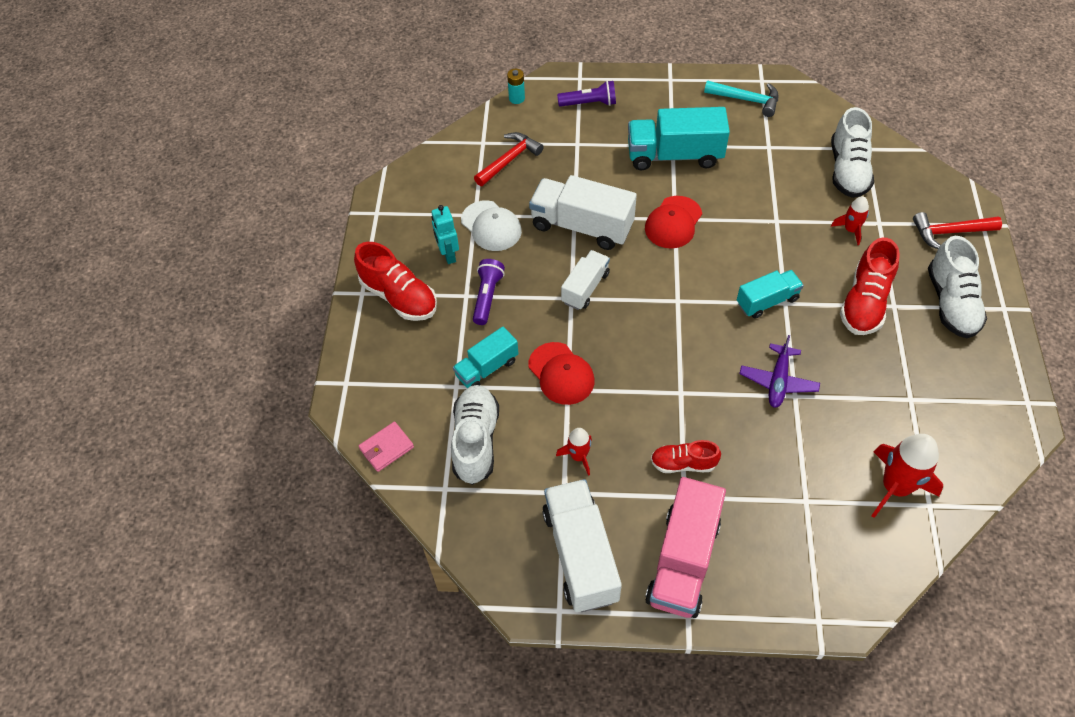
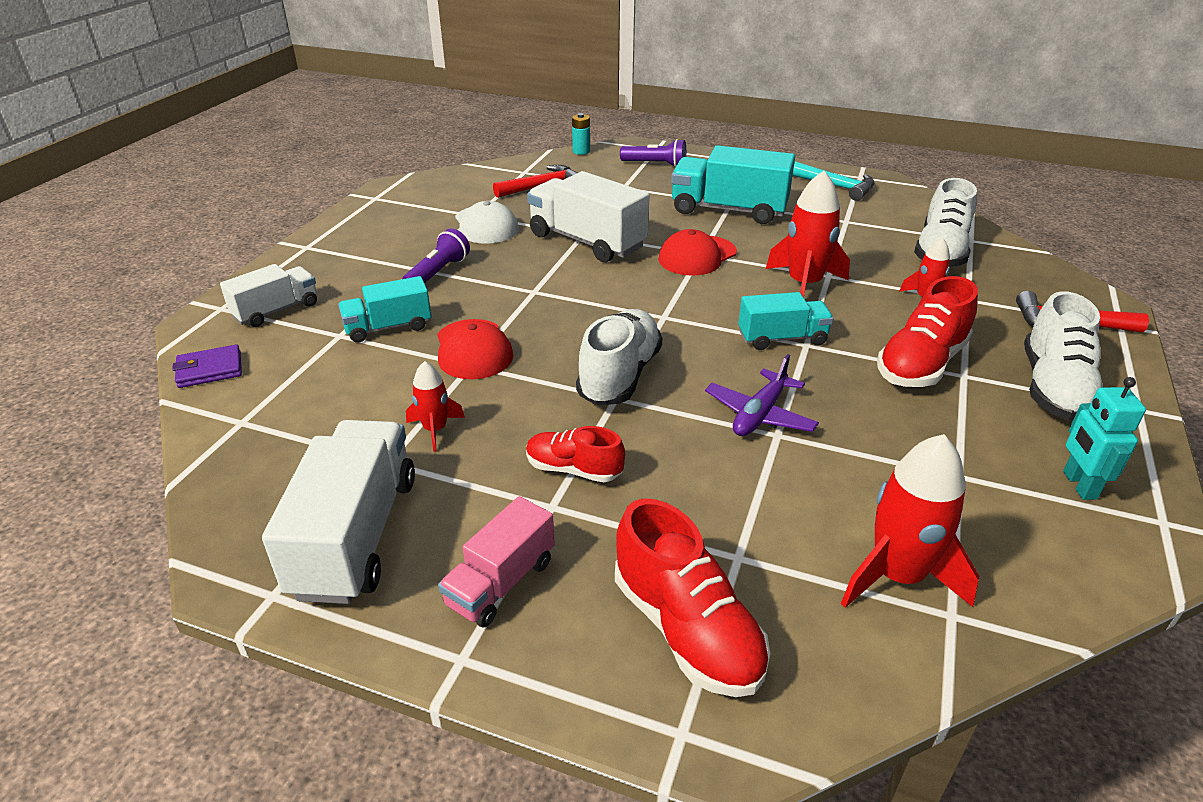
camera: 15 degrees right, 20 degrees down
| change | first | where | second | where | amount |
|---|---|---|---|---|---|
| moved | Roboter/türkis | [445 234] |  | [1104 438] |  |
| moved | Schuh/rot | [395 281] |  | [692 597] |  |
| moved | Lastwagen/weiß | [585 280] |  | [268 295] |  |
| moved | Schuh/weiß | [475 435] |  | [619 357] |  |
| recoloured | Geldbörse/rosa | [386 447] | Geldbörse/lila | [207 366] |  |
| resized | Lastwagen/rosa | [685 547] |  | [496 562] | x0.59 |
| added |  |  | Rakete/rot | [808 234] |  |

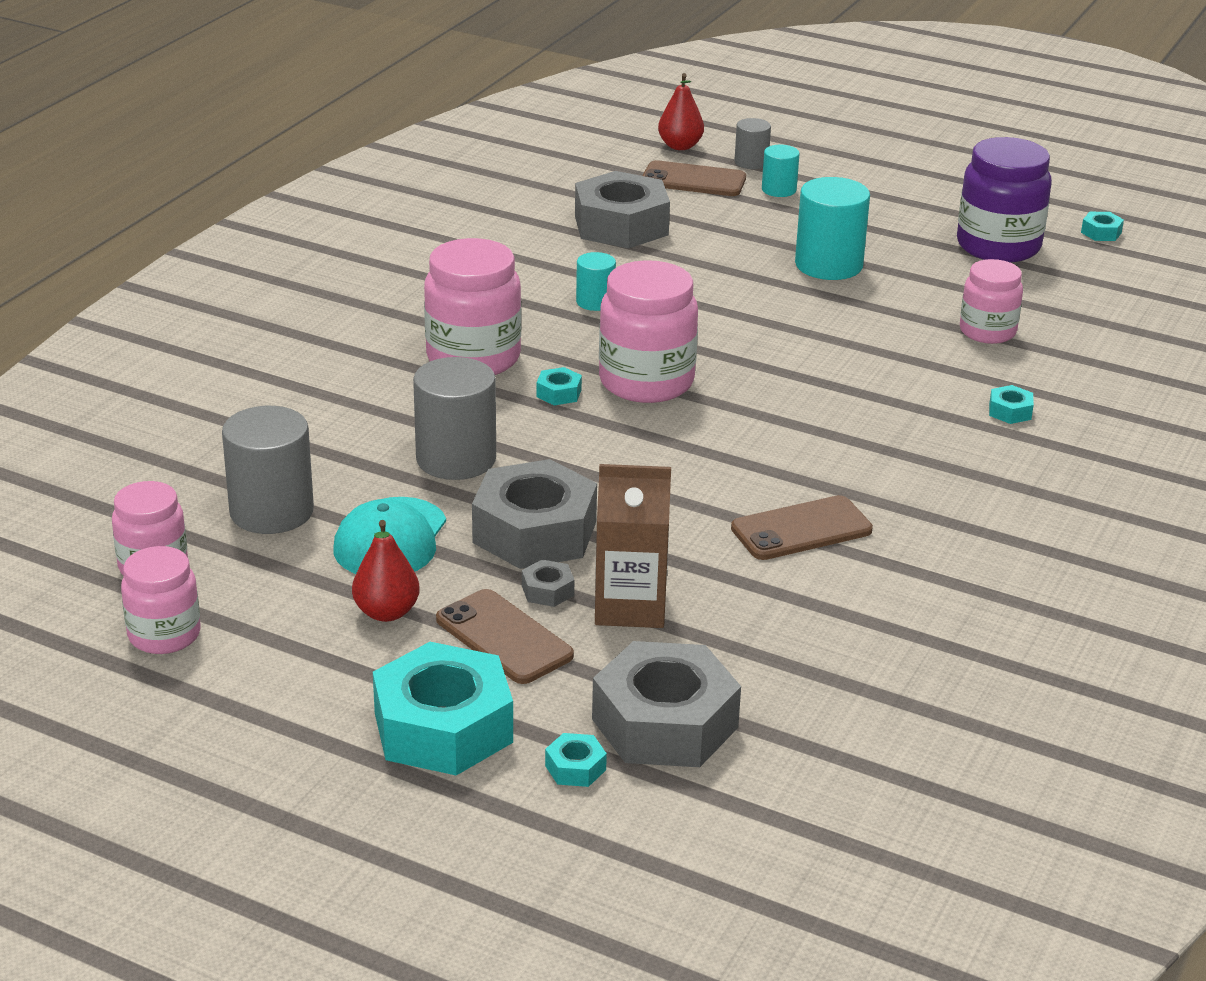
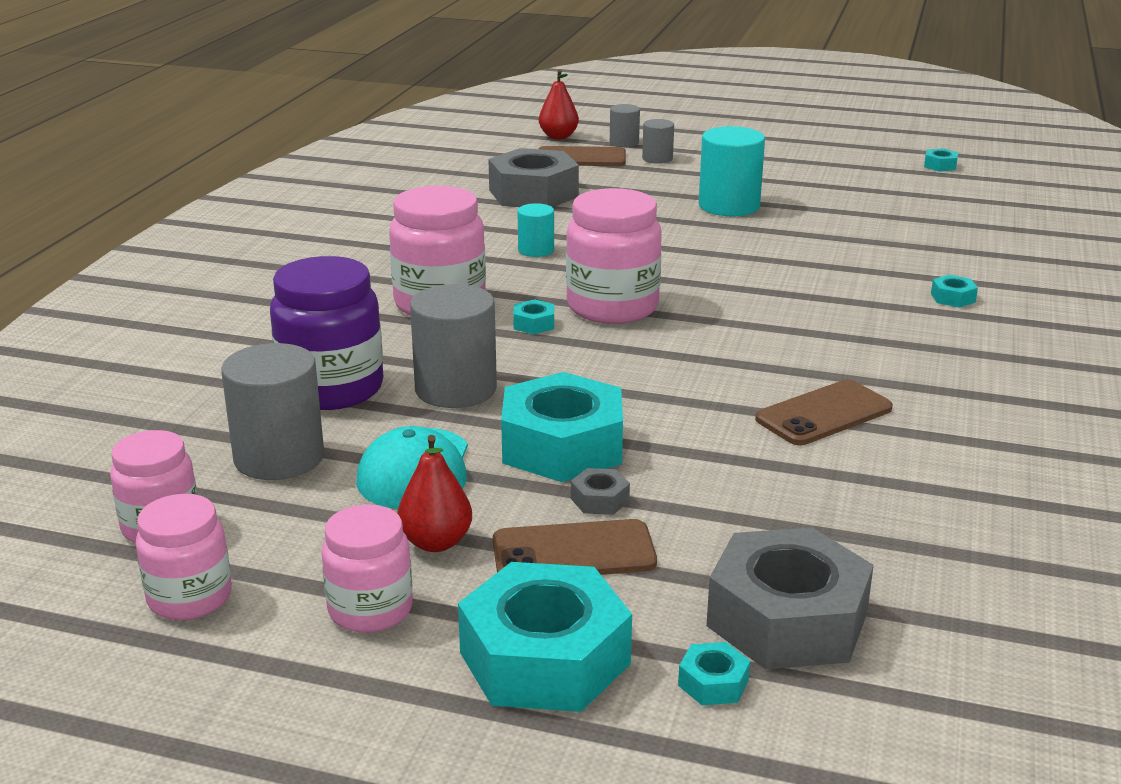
camera: 10 degrees left, 5 degrees down
| change | first | where | second | where | amount |
|---|---|---|---|---|---|
| moved | Einmachglas/lila | [1004 200] |  | [326 333] |  |
| recoloured | Vollzylinder/türkis | [780 171] | Vollzylinder/grau | [658 141] |  |
| moved | Einmachglas/rosa | [991 301] |  | [367 568] |  |
| recoloured | Sechskantmutter/grau | [534 514] | Sechskantmutter/türkis | [562 427] |  |
| removed | Getränkekarton/braun | [633 546] |  |  |  |
| turned | Handy/braun | [505 636] |  | [575 547] | 45 degrees counterclockwise |

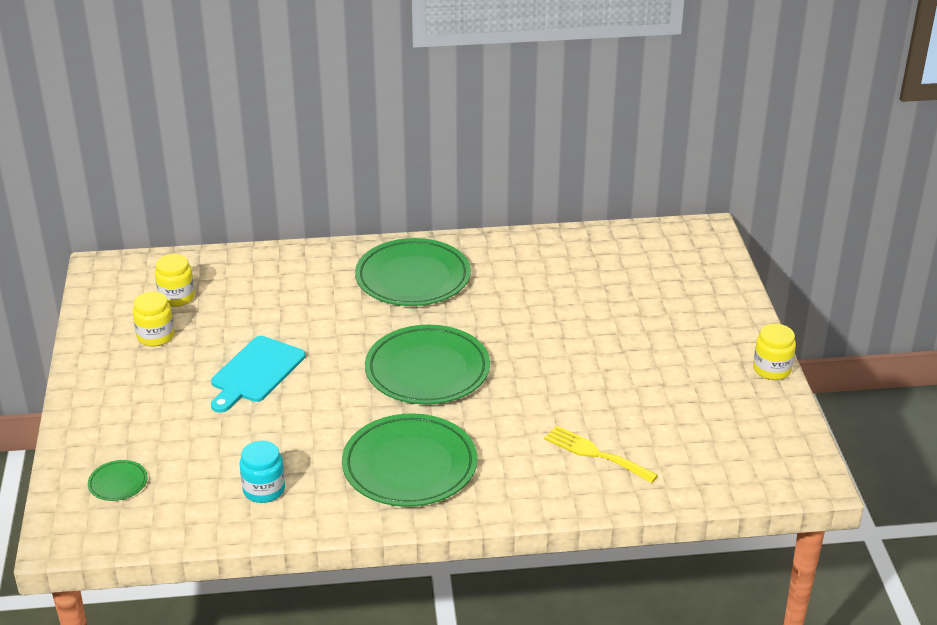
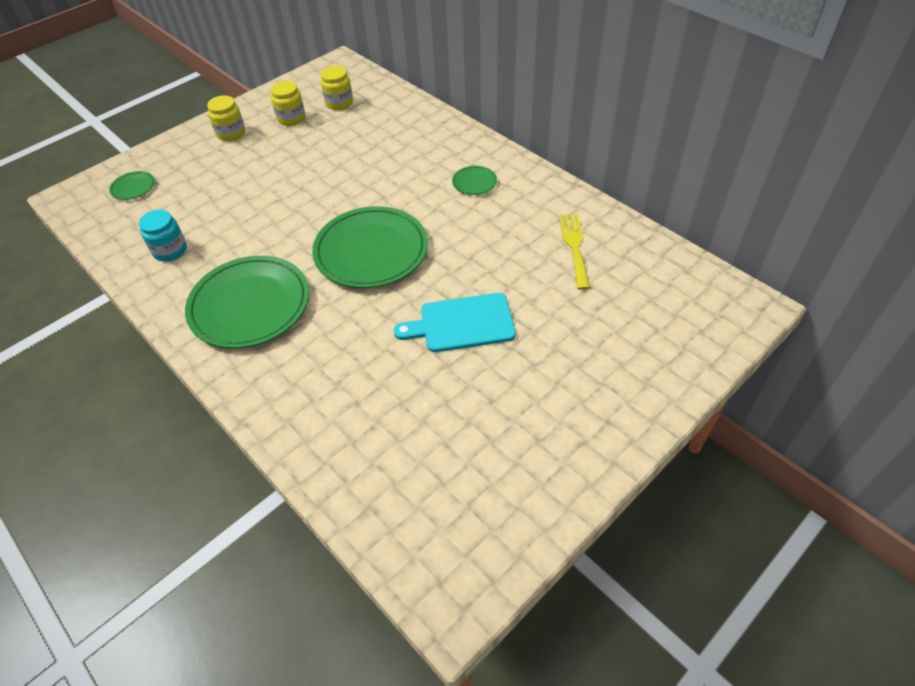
camera: 55 degrees right, 15 degrees up
| change | first | where | second | where | amount |
|---|---|---|---|---|---|
| resized | Teller/grün | [413 272] |  | [474 180] | x0.43 |
| moved | Einmachglas/gelb | [774 352] |  | [226 118] |  |
| moved | Schneidebrett/türkis | [258 374] |  | [455 322] |  |
| moved | Gabel/gelb | [601 454] |  | [574 252] |  |

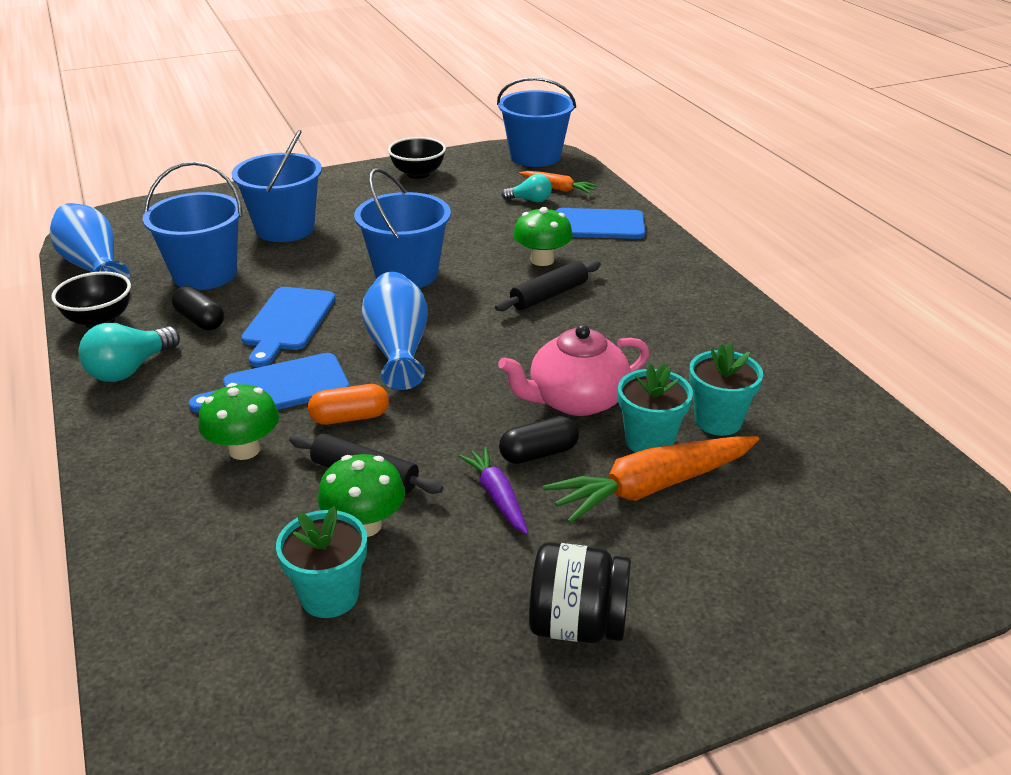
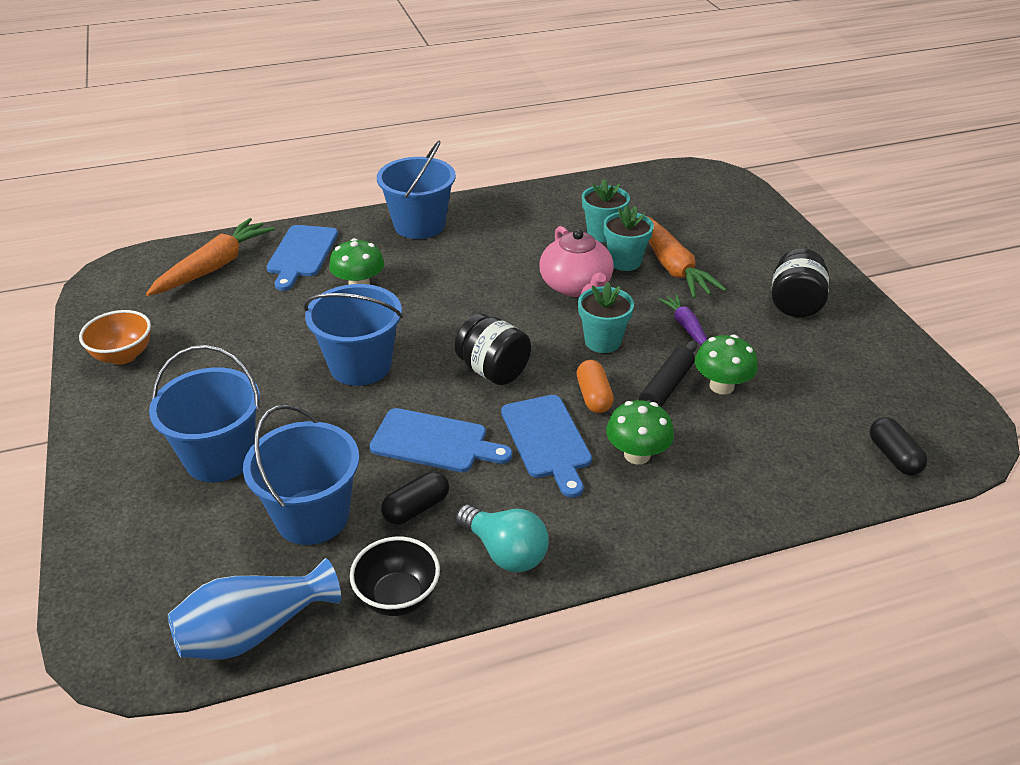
camera: 85 degrees left, 5 degrees up
| change | first | where | second | where | amount |
|---|---|---|---|---|---|
| moved | Eimer/blau | [536 122] |  | [416 190] |  |
| recoloured | Schüssel/schwarz | [417 158] | Schüssel/orange | [115 337] |  |
| resized | Karotte/orange | [558 182] |  | [210 257] | x1.79 |
| removed | Glühbirne/türkis | [527 188] |  |  |  |
| removed | Nudelholz/schwarz | [548 285] |  |  |  |
| replaced | Vase/blau | [395 331] | Einmachglas/schwarz | [493 349] |  |
| moved | Kapsel/schwarz | [539 440] |  | [898 446] |  |
| turned | Karotte/lila | [493 491] |  | [682 320] | 90 degrees clockwise |
| moved | Blumentopf/türkis | [321 562] |  | [606 317] |  |

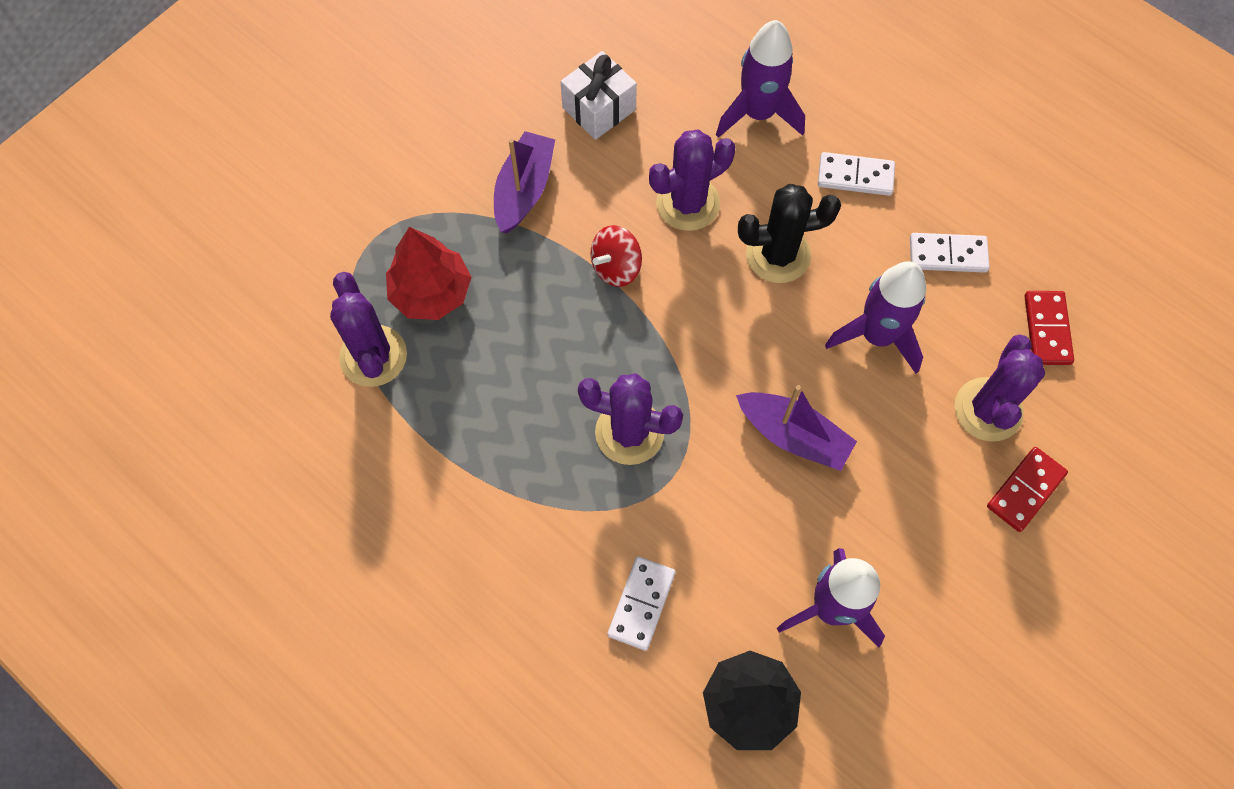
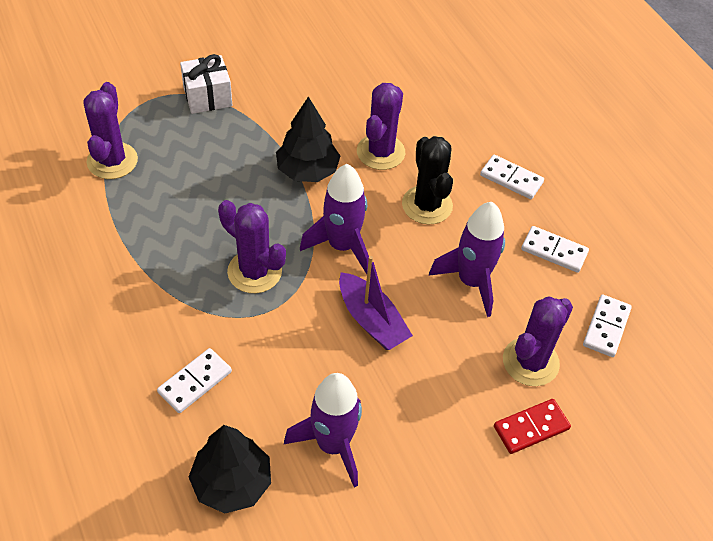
camera: 20 degrees right, 15 degrees down
| change | first | where | second | where | amount |
|---|---|---|---|---|---|
| moved | Rakete/lila | [760 79] |  | [334 219] |  |
| moved | Geschenk/weiß | [598 95] |  | [206 84] |  |
| turned | Kaktus/lila | [692 180] |  | [381 126] | 60 degrees counterclockwise |
| removed | Boot/lila | [524 182] |  |  |  |
| turned | Kaktus/schwarz | [789 233] |  | [427 180] | 60 degrees clockwise |
| replaced | Kreisel/rot | [616 256] | Baum/schwarz | [308 139] |  |
| removed | Baum/rot | [429 273] |  |  |  |
| recoloured | Dominostein/rot | [1049 328] | Dominostein/weiß | [607 325] |  |

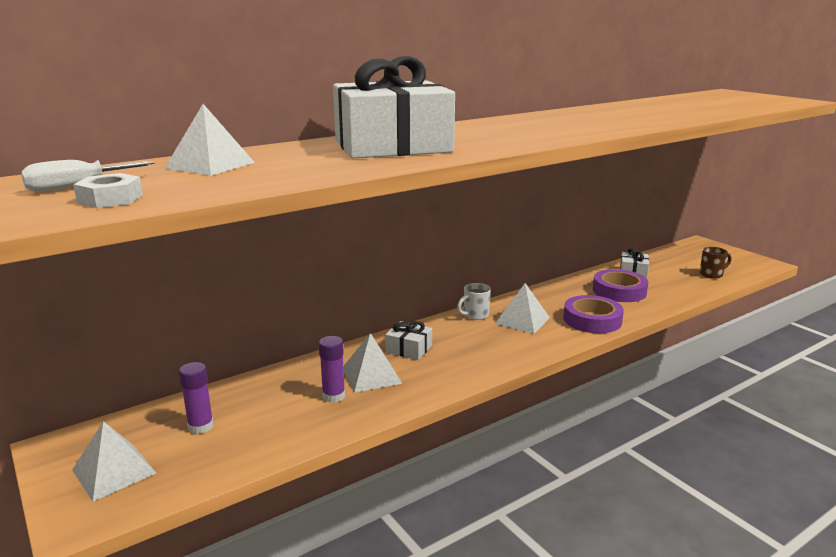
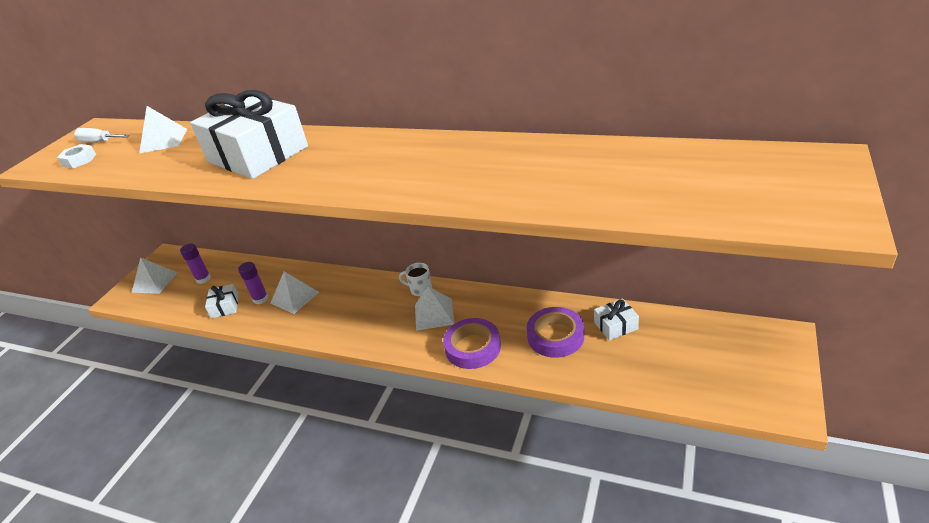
camera: 60 degrees right, 15 degrees up
| change | first | where | second | where | amount |
|---|---|---|---|---|---|
| removed | Tasse/braun | [715 263] |  |  |  |
| moved | Geschenk/weiß | [408 340] |  | [222 301] |  |

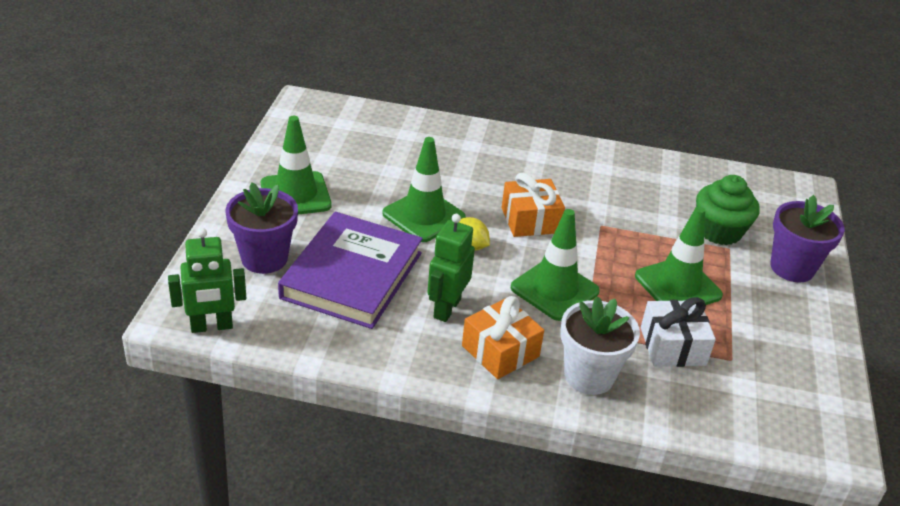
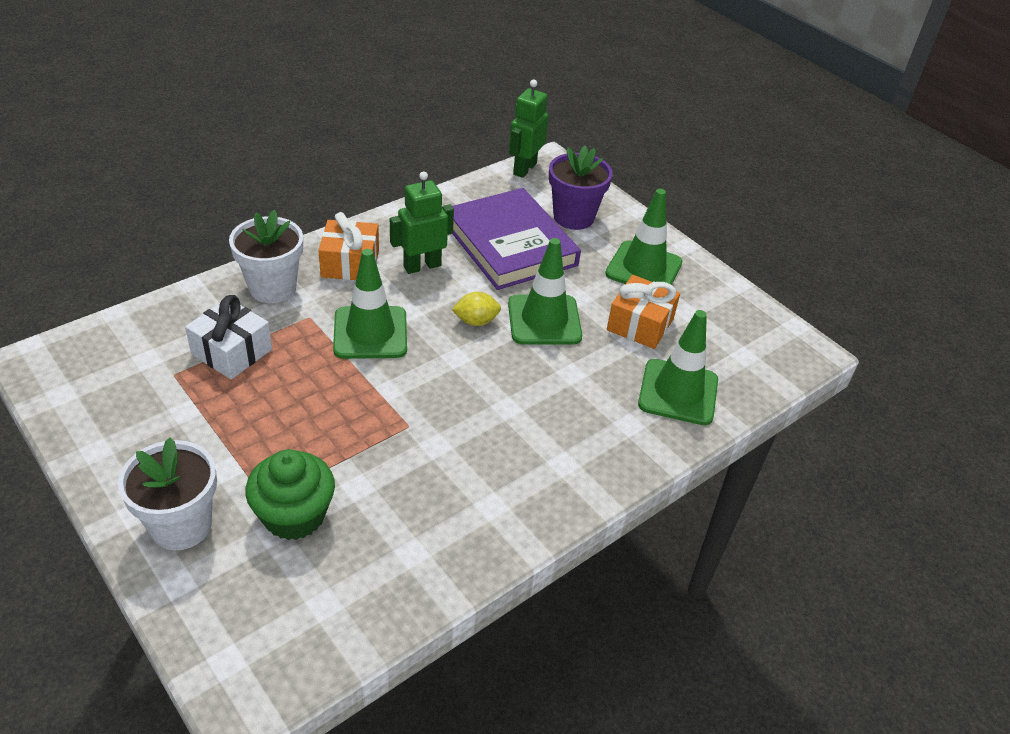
camera: 130 degrees right, 5 degrees up
| change | first | where | second | where | amount |
|---|---|---|---|---|---|
| moved | Geschenk/orange | [533 205] |  | [643 312] |  |
| recoloured | Blumentopf/lila | [807 239] | Blumentopf/weiß | [167 493] |  |
| moved | Leitkegel/grün | [679 255] |  | [678 367] |  |
| turned | Roboter/grün | [451 268] |  | [422 222] | 90 degrees counterclockwise |

